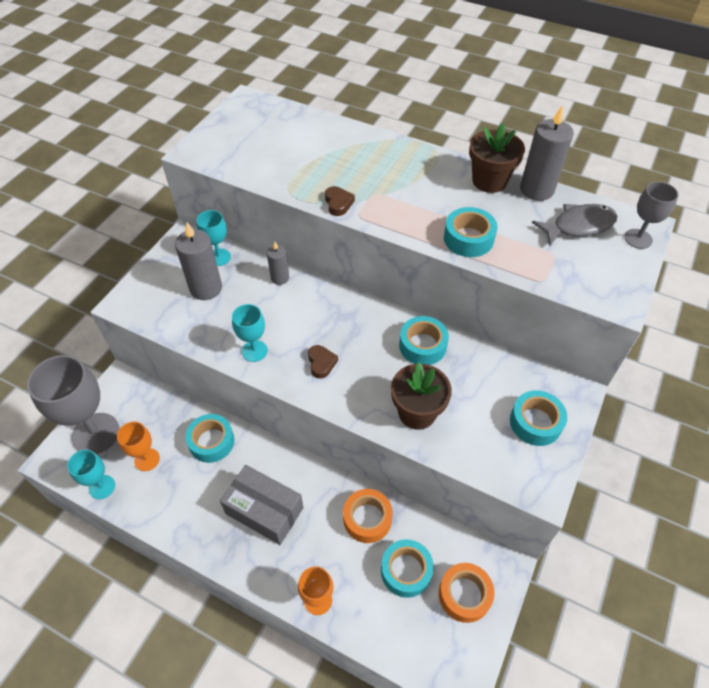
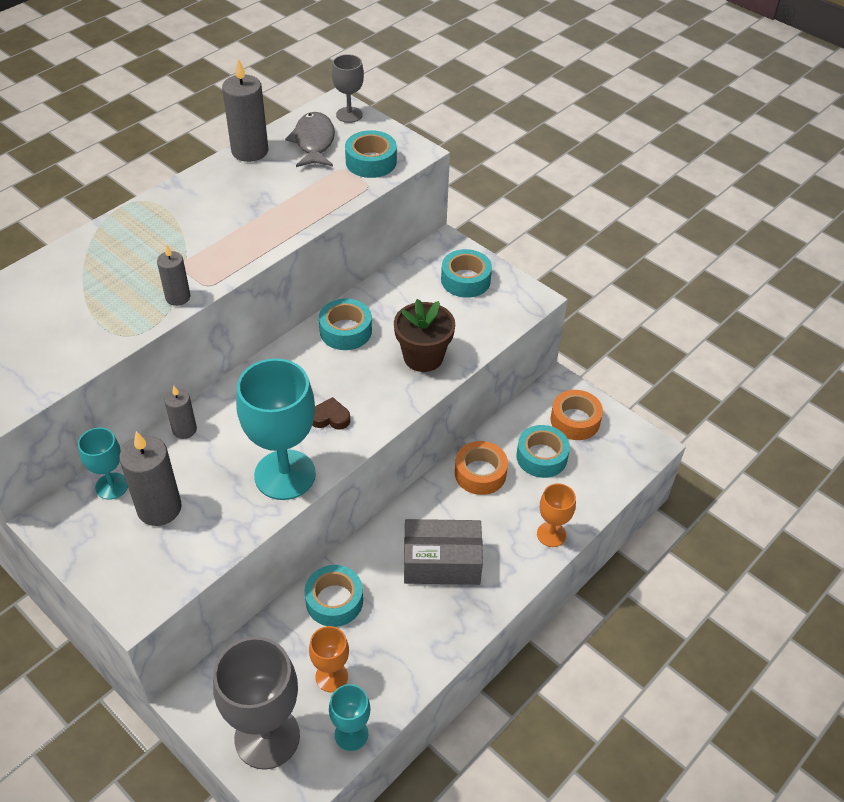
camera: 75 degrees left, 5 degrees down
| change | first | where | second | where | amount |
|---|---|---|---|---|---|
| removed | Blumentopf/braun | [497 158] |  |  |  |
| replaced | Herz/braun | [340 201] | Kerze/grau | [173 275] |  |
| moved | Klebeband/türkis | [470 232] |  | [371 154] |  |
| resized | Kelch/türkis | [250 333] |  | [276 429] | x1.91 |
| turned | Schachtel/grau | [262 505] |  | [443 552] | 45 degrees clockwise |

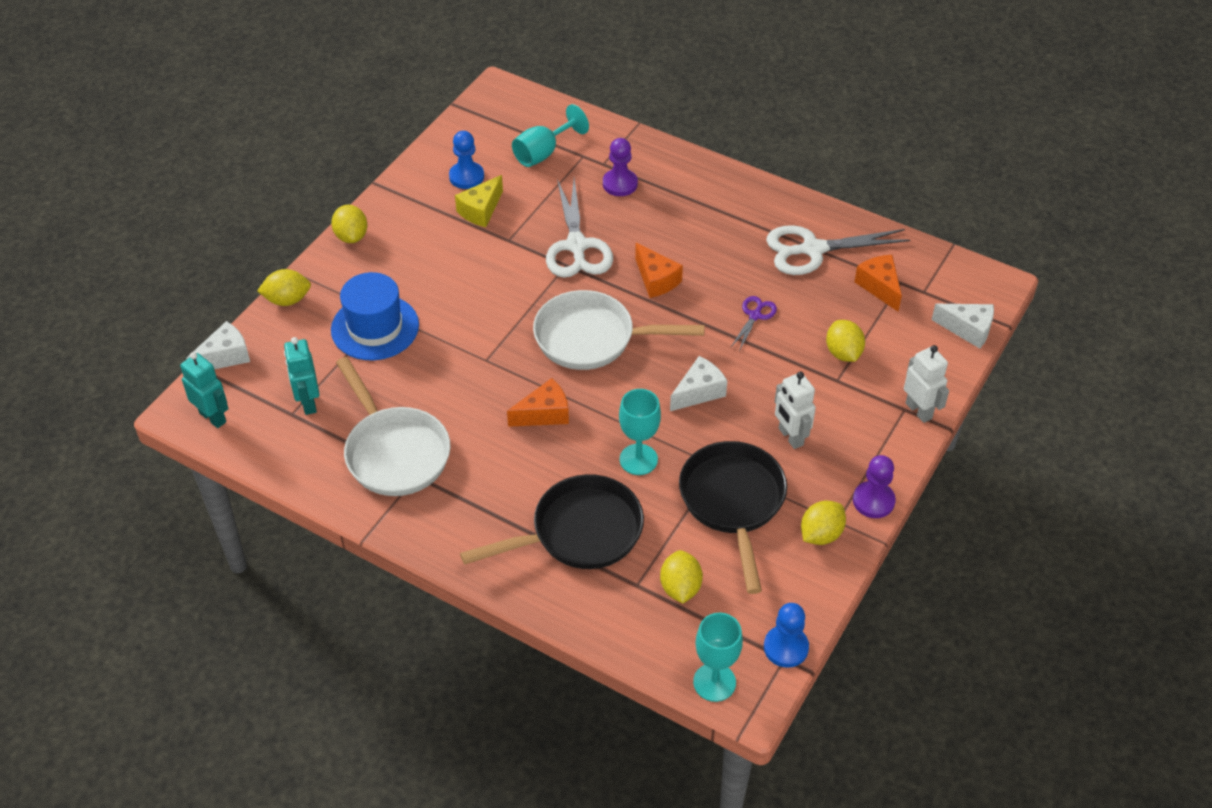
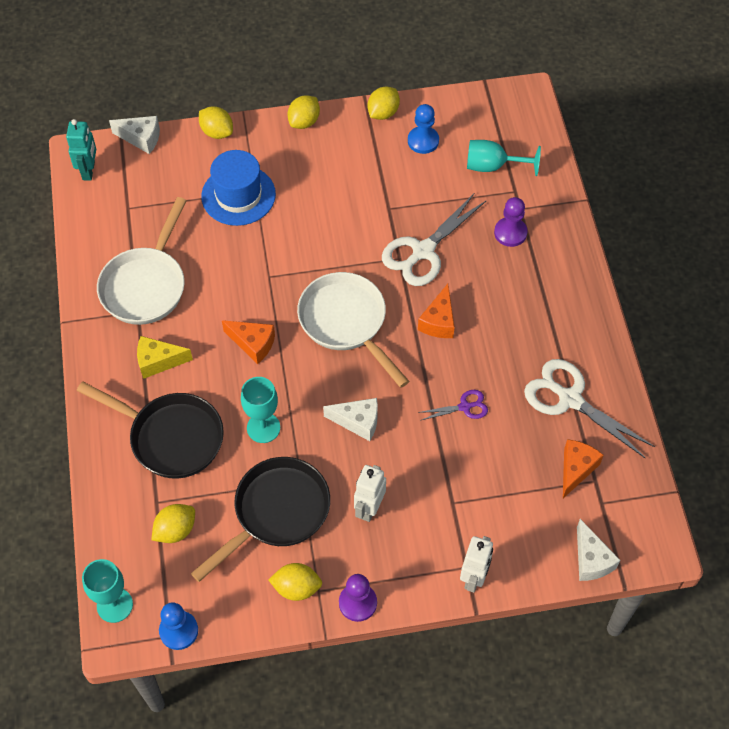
camera: 50 degrees right, 10 degrees up
| change | first | where | second | where | amount |
|---|---|---|---|---|---|
| moved | Käse/gelb | [479 201] |  | [165 357] |  |
| moved | Zitrone/gelb | [845 341] |  | [384 103] |  |
| removed | Roboter/türkis | [302 376] |  |  |  |

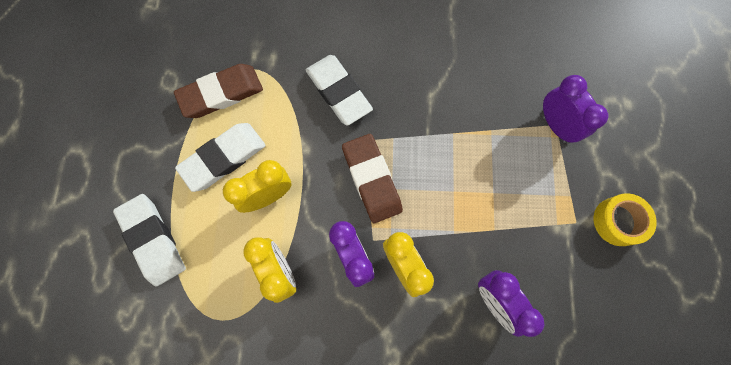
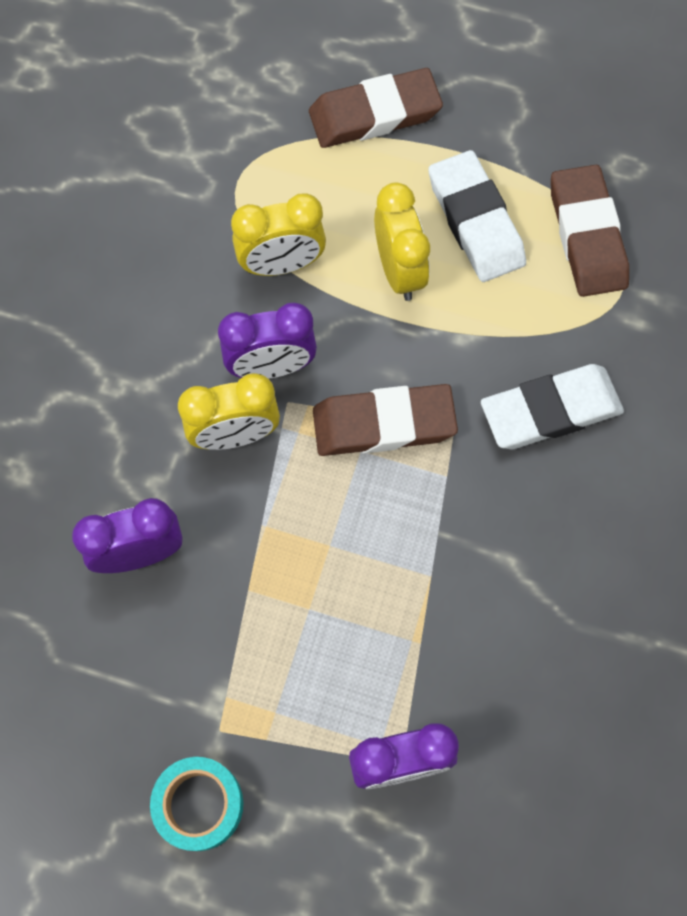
camera: 105 degrees right, 5 degrees down
| change | first | where | second | where | amount |
|---|---|---|---|---|---|
| recoloured | Klebeband/gelb | [625 219] | Klebeband/türkis | [196 804] |  |
| recoloured | Radiergummi/weiß | [149 240] | Radiergummi/braun | [376 108] |  |

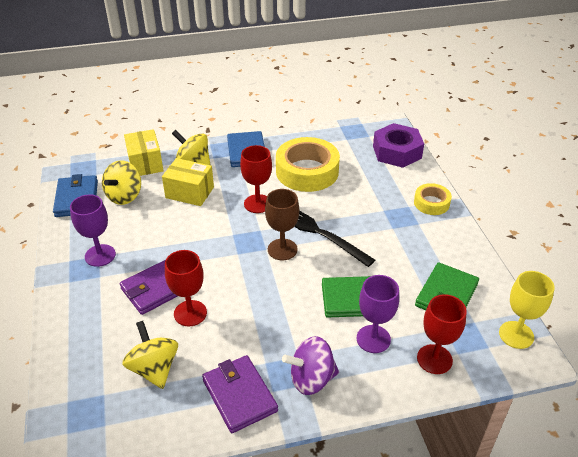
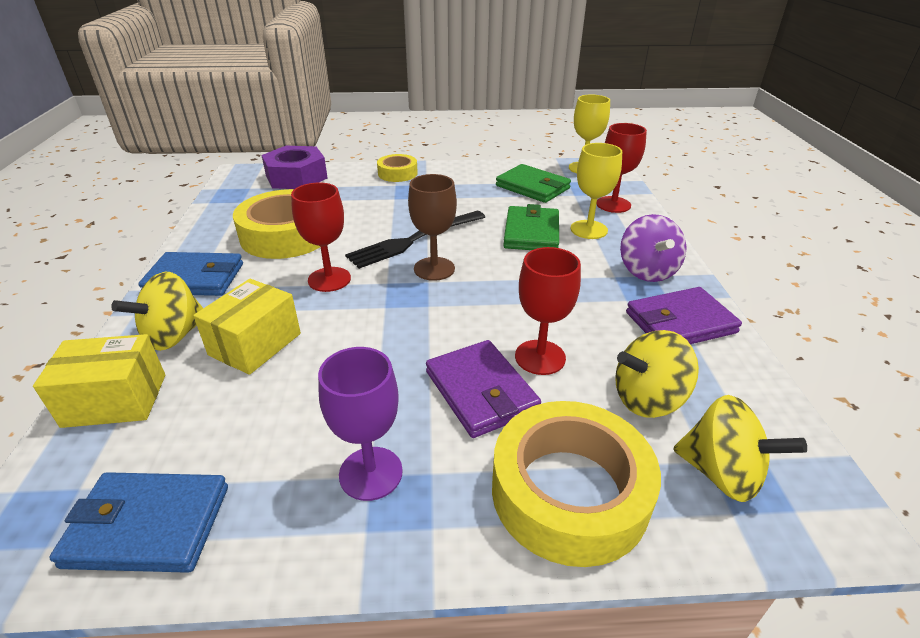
camera: 80 degrees left, 5 degrees down
| change | first | where | second | where | amount |
|---|---|---|---|---|---|
| moved | Kreisel/gelb | [121 182] |  | [740 448] |  |
| recoloured | Kelch/lila | [378 314] | Kelch/gelb | [596 191] |  |
| added |  |  | Klebeband/gelb | [576 484] |  |

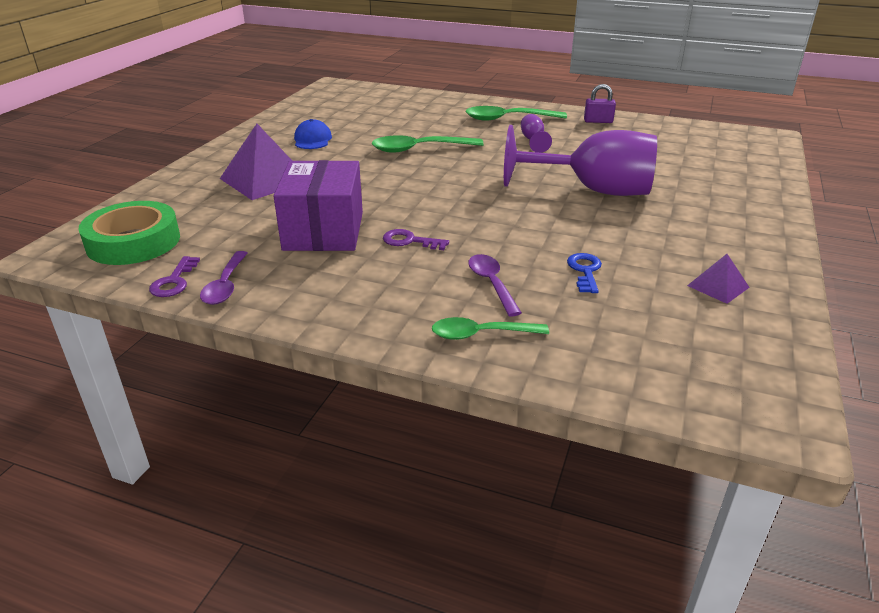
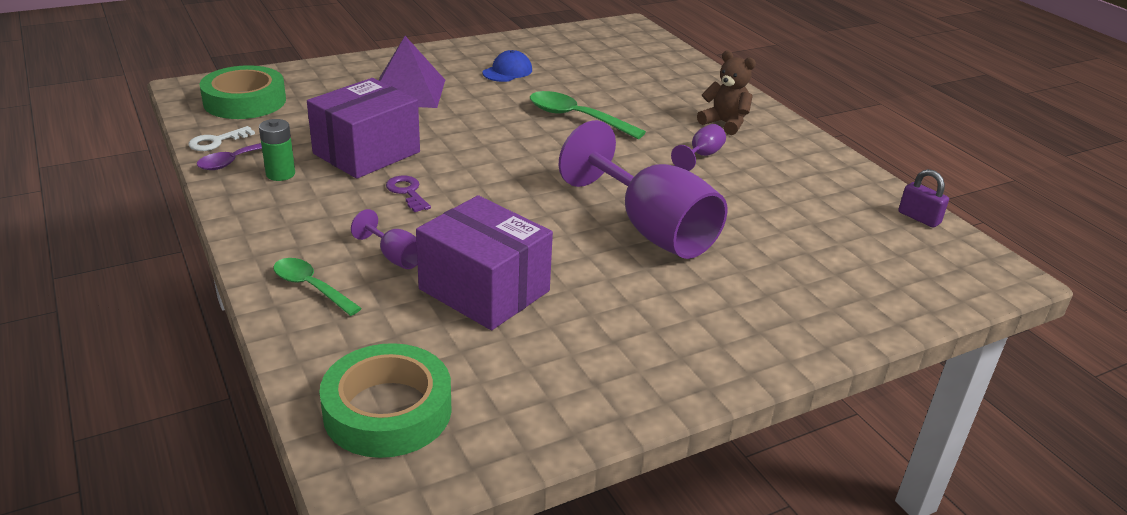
camera: 40 degrees right, 0 degrees up
| change | first | where | second | where | amount |
|---|---|---|---|---|---|
| moved | Vorhängeschloss/lila | [600 103] |  | [924 198] |  |
| replaced | Löffel/grün | [516 113] | Teddybär/braun | [726 93] |  |
| replaced | Schlüssel/blau | [584 273] | Schachtel/lila | [484 262] |  |
| replaced | Löffel/lila | [495 285] | Kelch/lila | [384 239] |  |
| removed | Pyramide/lila | [718 279] |  |  |  |
| recoloured | Schlüssel/lila | [174 276] | Schlüssel/weiß | [221 138] |  |
| added |  |  | Batterie/grün | [277 150] |  |
| added |  |  | Klebeband/grün | [385 400] |  |

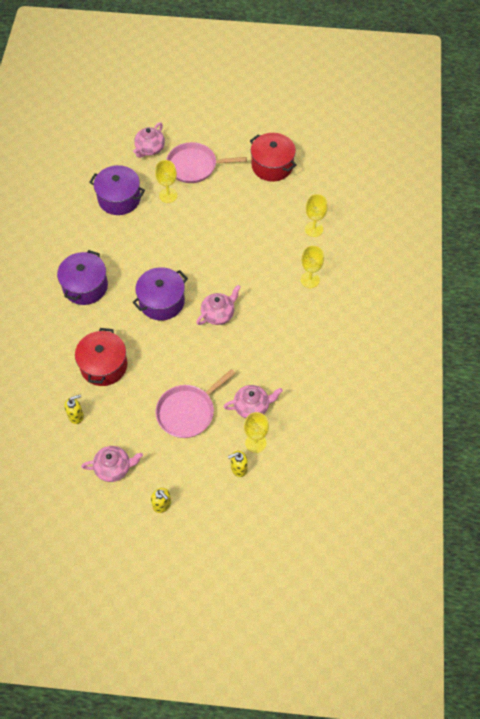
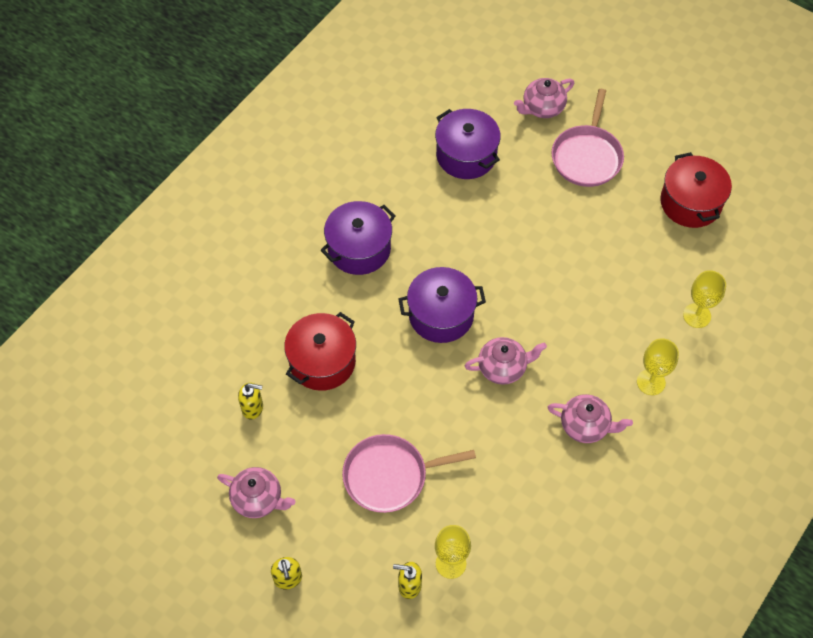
camera: 30 degrees right, 0 degrees up
| change | first | where | second | where | amount |
|---|---|---|---|---|---|
| turned | Pfanne/rosa | [206 162] |  | [587 138] | 105 degrees counterclockwise |
| removed | Kelch/gelb | [166 181] |  |  |  |
| moved | Teekanne/rosa | [253 401] |  | [590 418] |  |

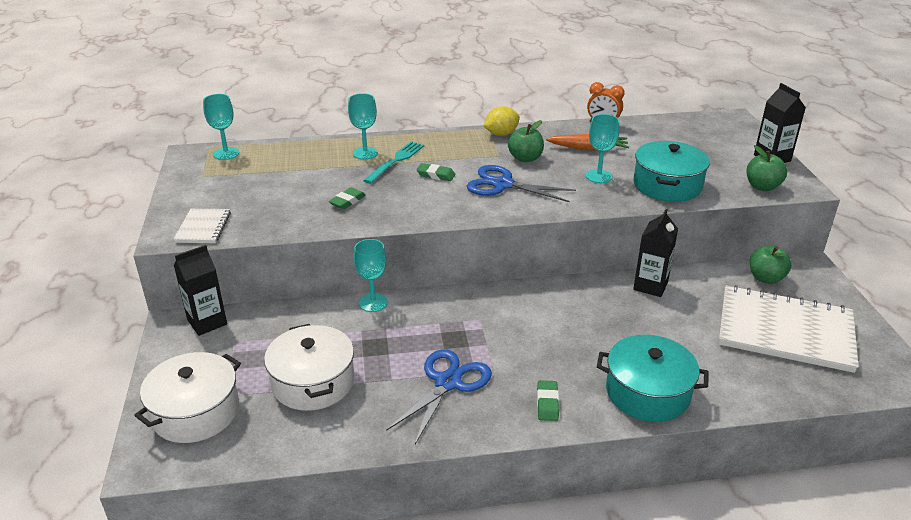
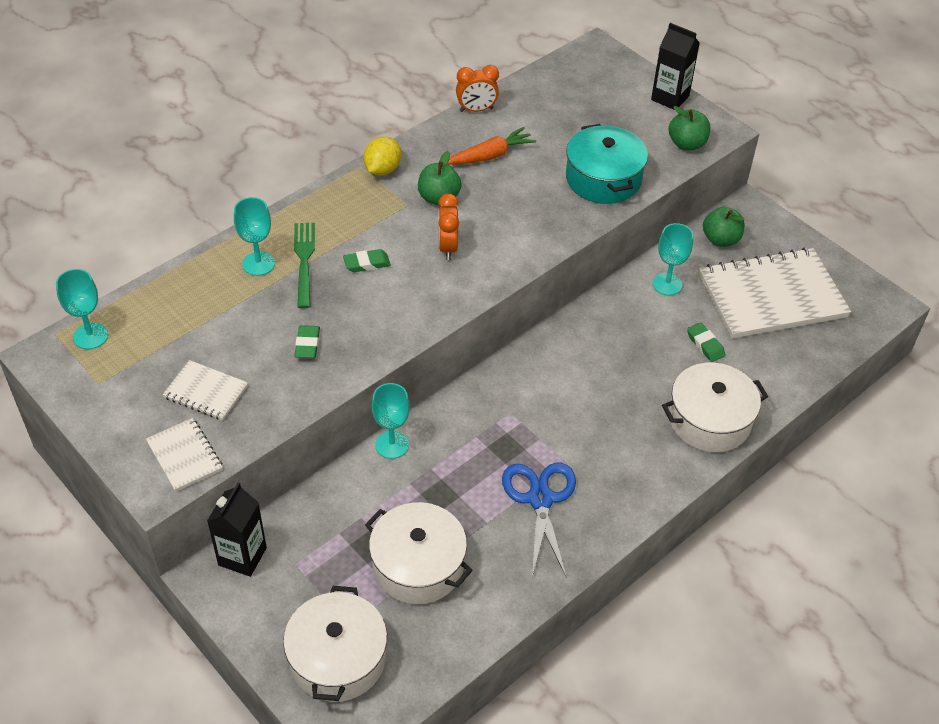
camera: 35 degrees left, 15 degrees up
| change | first | where | second | where | amount |
|---|---|---|---|---|---|
| moved | Kelch/türkis | [602 148] |  | [672 259] |  |
| recoloured | Gabel/türkis | [393 162] | Gabel/grün | [304 265] |  |
| replaced | Schere/blau | [521 183] | Wecker/orange | [448 227] |  |
| removed | Getränkekarton/schwarz | [655 253] |  |  |  |
| recoloured | Kochtopf/türkis | [653 378] | Kochtopf/weiß | [715 407] |  |
| moved | Radiergummi/grün | [548 400] |  | [706 342] |  |
| added |  |  | Notizbuch/weiß | [205 390] |  |

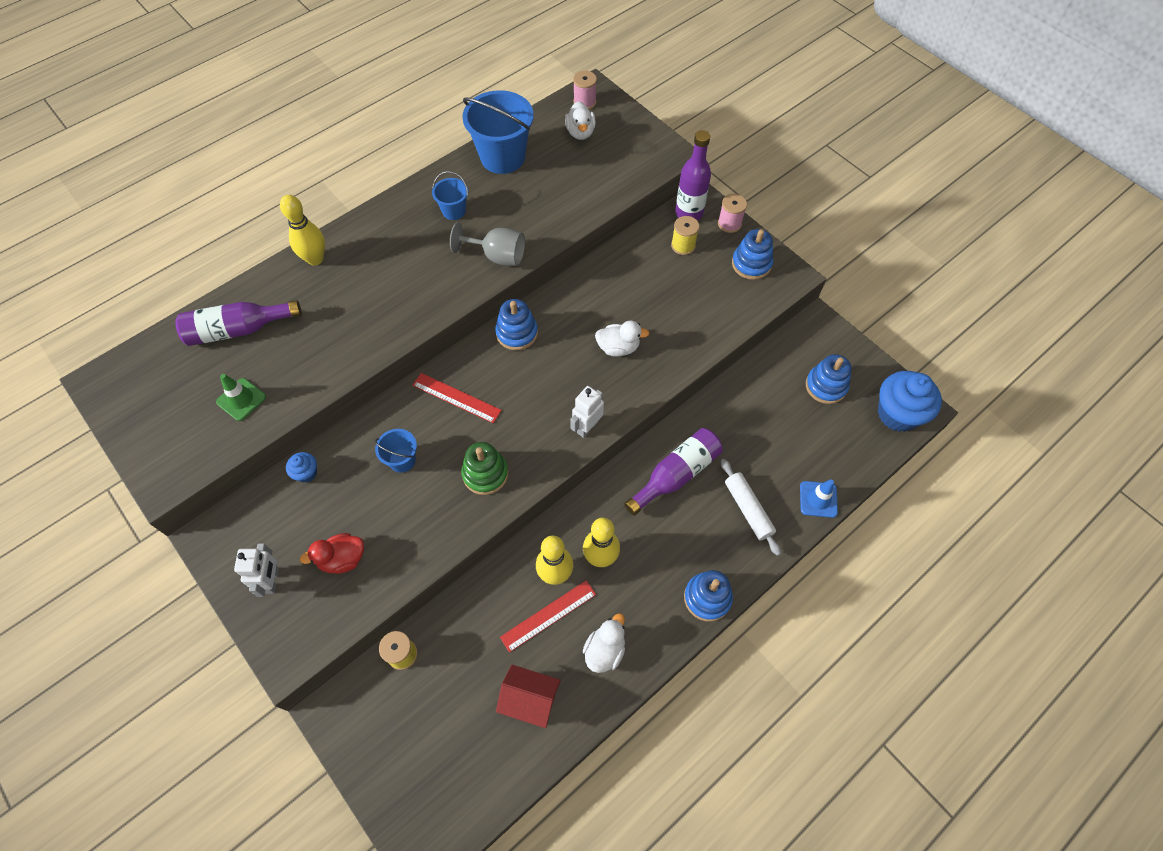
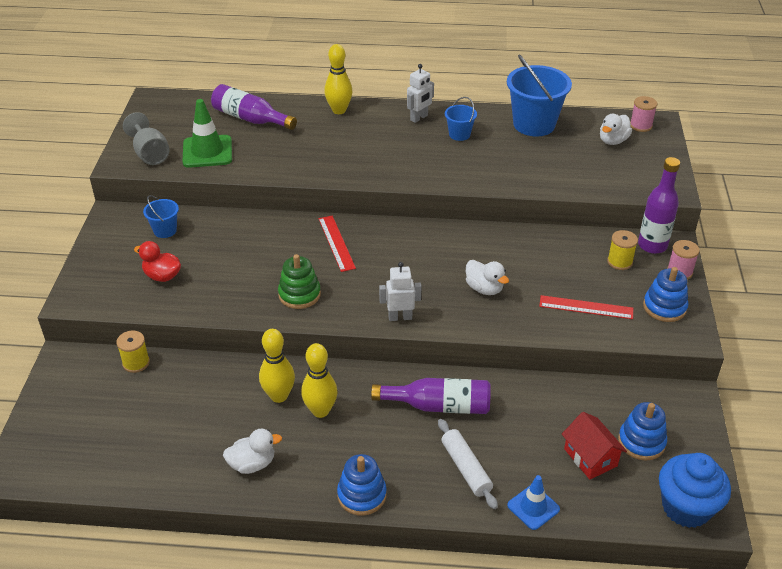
camera: 45 degrees right, 20 degrees down
| change | first | where | second | where | amount |
|---|---|---|---|---|---|
| moved | Kelch/grau | [487 244] |  | [146 138] |  |
| removed | Stapelspielzeug/blau | [516 324] |  |  |  |
| resized | Leitkegel/grün | [241 397] |  | [207 133] | x1.59 |
| moved | Eimer/blau | [396 451] |  | [161 216] |  |
| removed | Muffin/blau | [301 467] |  |  |  |
| turned | Nudelholz/weiß | [751 507] |  | [468 464] | 45 degrees counterclockwise |
| moved | Roboter/weiß | [256 570] |  | [420 93] |  |
| moved | Lineal/rot | [548 616] |  | [586 307] |  |
| moved | Haus/rot | [528 696] |  | [594 445] |  |

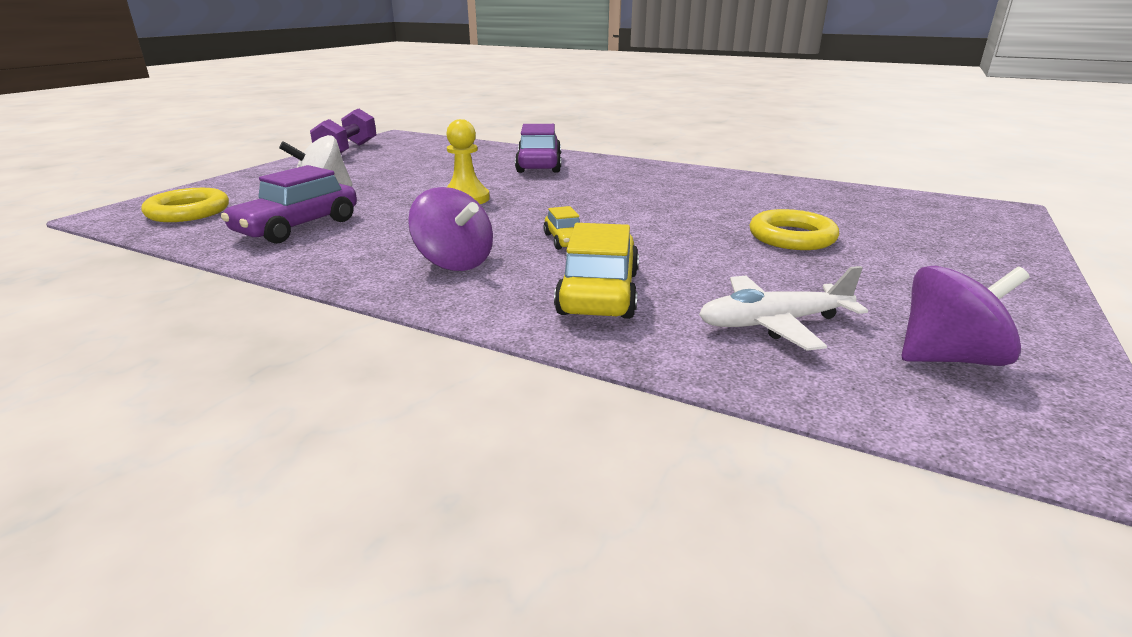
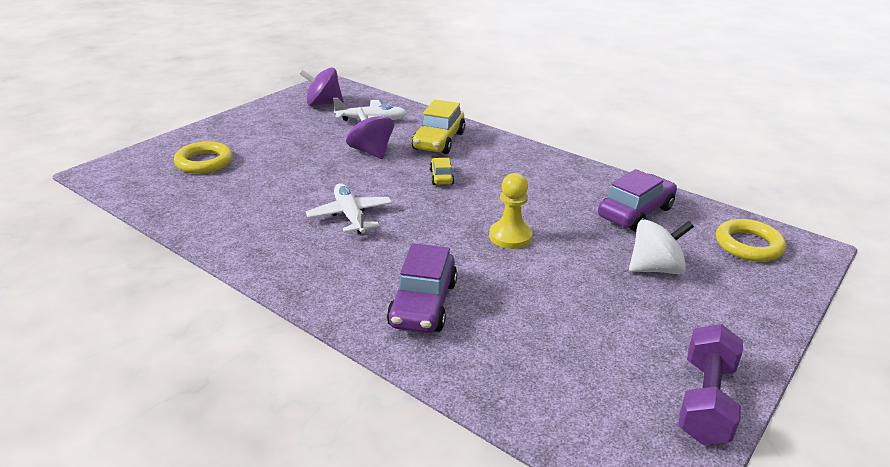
camera: 170 degrees left, 5 degrees up
| change | first | where | second | where | amount |
|---|---|---|---|---|---|
| moved | Kreisel/lila | [450 229] |  | [370 133] |  |
| moved | Ring/gelb | [794 229] |  | [203 157] |  |
| added |  |  | Flugzeug/weiß | [349 208] |  |

